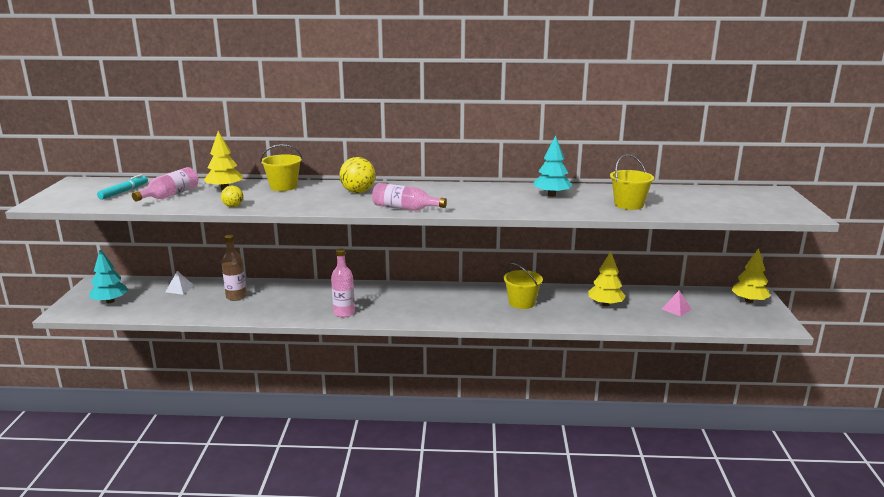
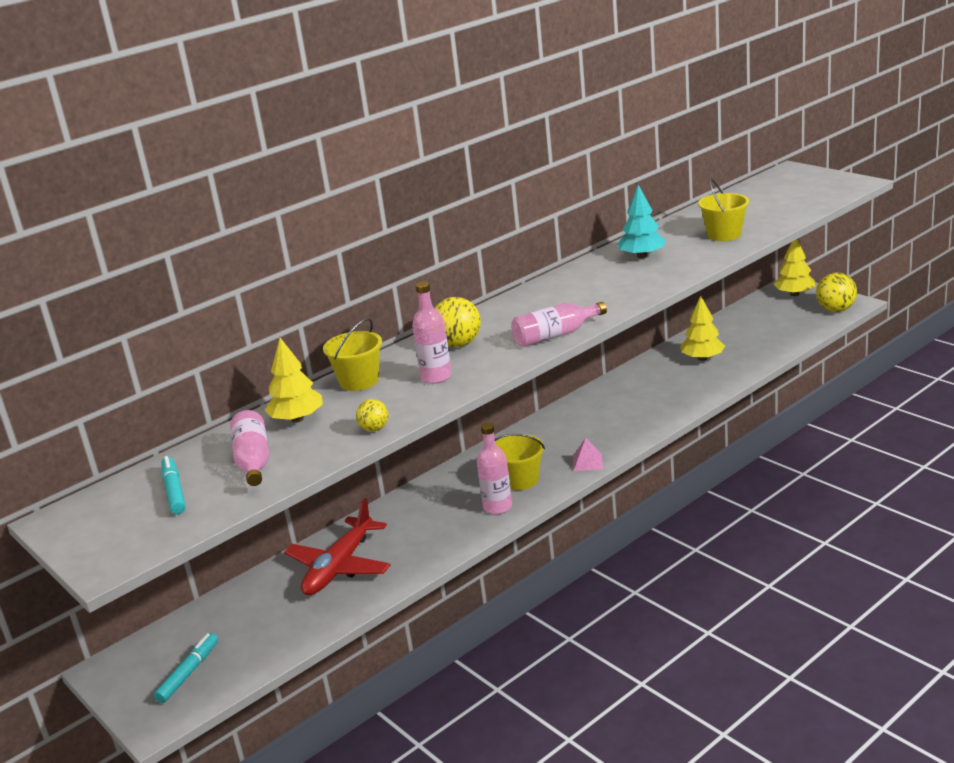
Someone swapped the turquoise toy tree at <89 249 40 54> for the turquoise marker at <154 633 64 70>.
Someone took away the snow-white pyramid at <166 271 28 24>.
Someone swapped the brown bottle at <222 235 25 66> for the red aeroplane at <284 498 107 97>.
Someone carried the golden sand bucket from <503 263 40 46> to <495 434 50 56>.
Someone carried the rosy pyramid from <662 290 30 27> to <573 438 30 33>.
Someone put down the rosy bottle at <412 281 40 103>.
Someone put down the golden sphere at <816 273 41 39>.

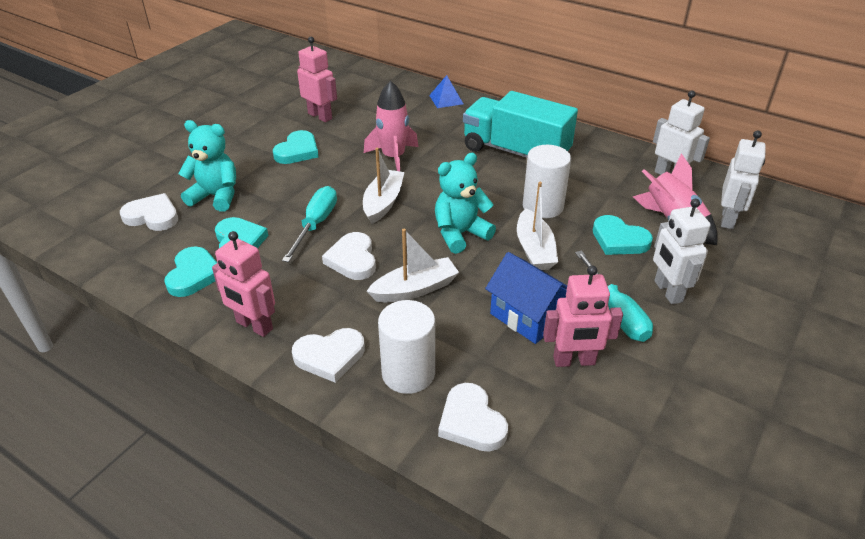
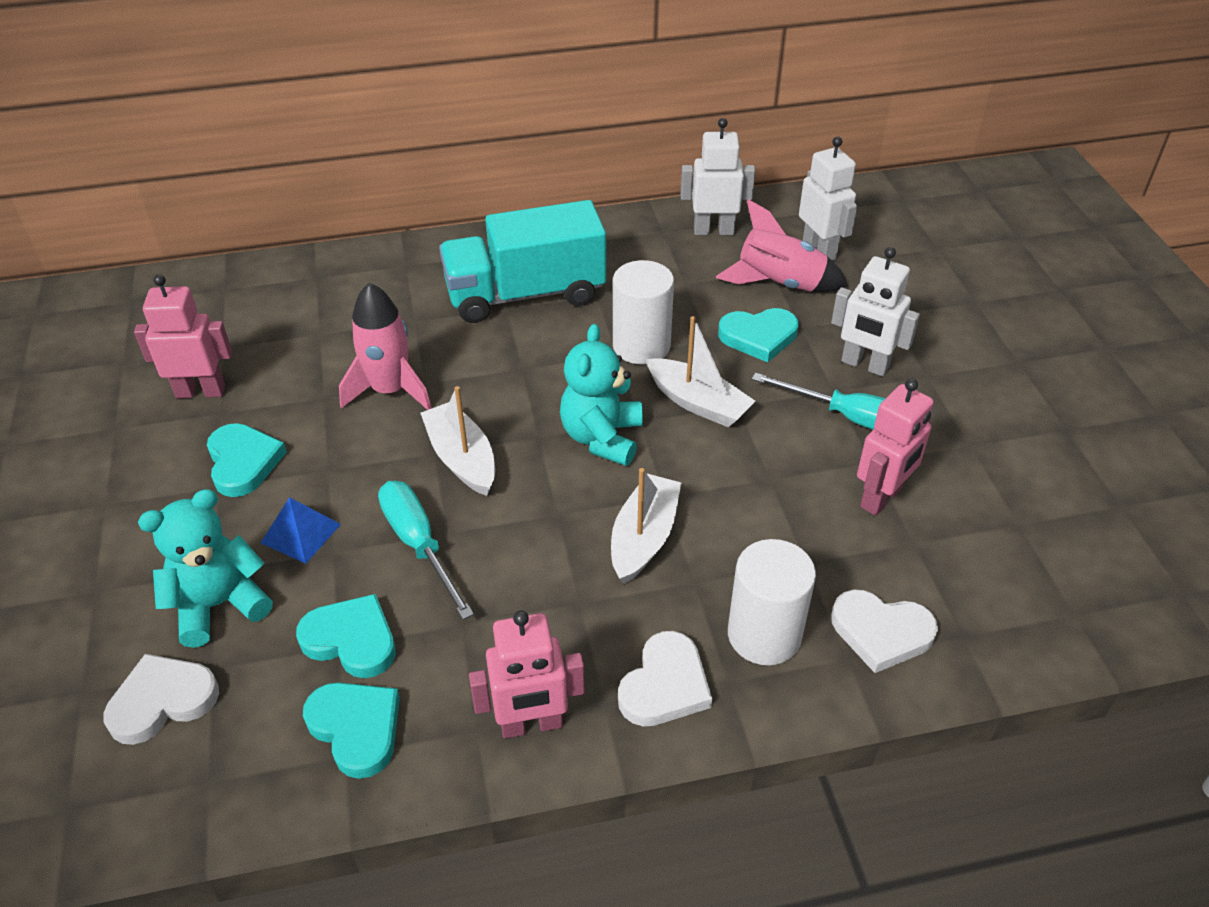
Someone took away the snow-white heart at <322 232 54 48>.
Someone carried the cobalt pyramid from <429 75 34 33> to <261 497 80 67>.
Someone took away the cobalt house at <485 252 82 92>.

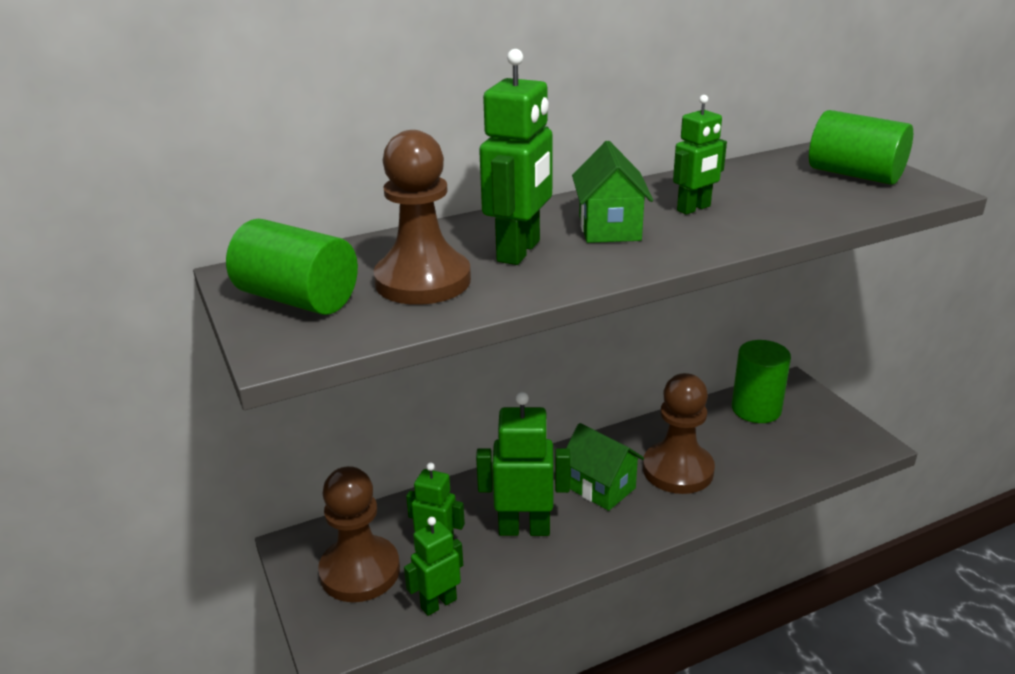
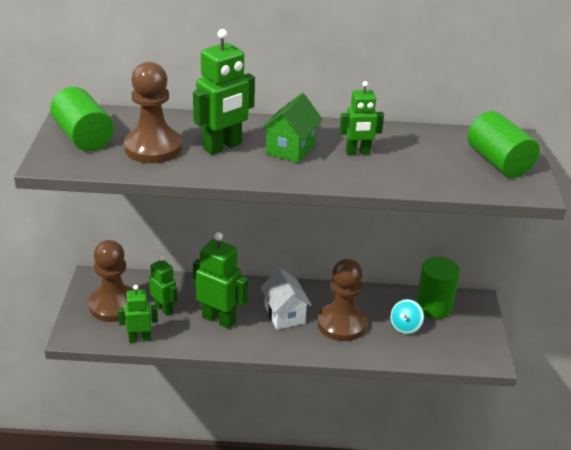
Someone repainted the leaf-green house at <566 423 78 88>, which became the snow-white house at <260 268 52 62>.
Someone put down the turquoise toy top at <390 299 34 35>.

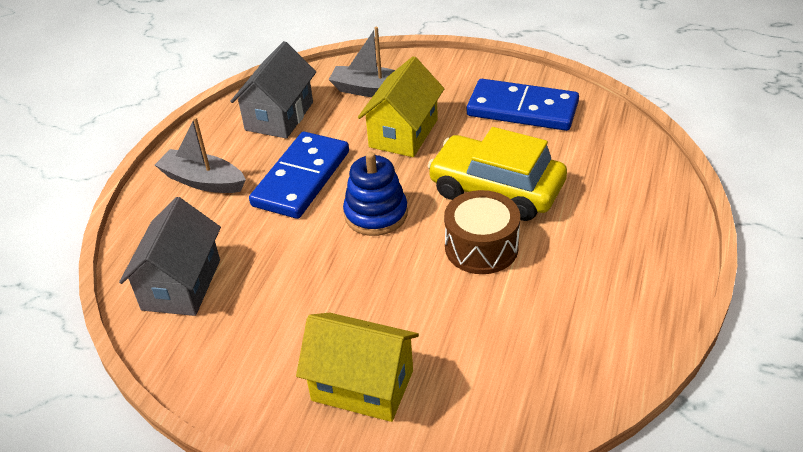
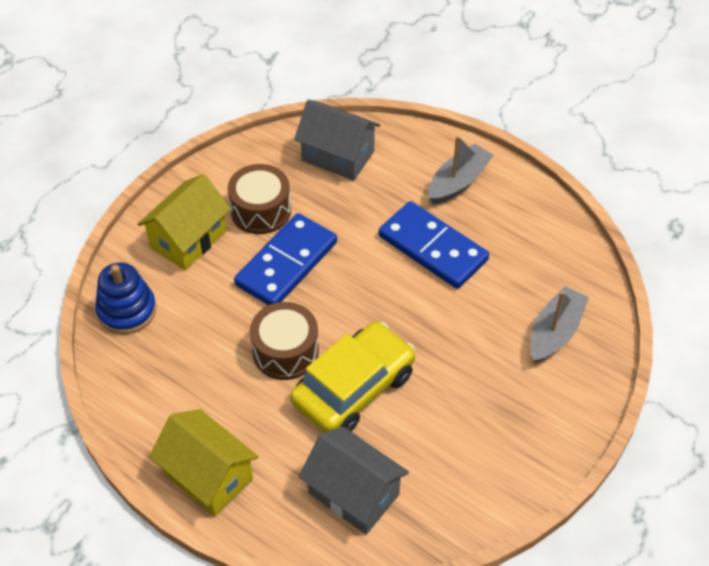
Someone carried the grey house from <230 41 86 98> to <299 427 110 108>.
Someone carried the cobalt stacking rings from <343 152 65 84> to <95 262 61 72>.
Someone carried the golden house from <358 56 86 101> to <149 409 110 108>.
Someone carried the cobalt domino tile from <467 79 112 52> to <234 213 103 92>.
Someone put down the brown snare drum at <228 164 63 70>.

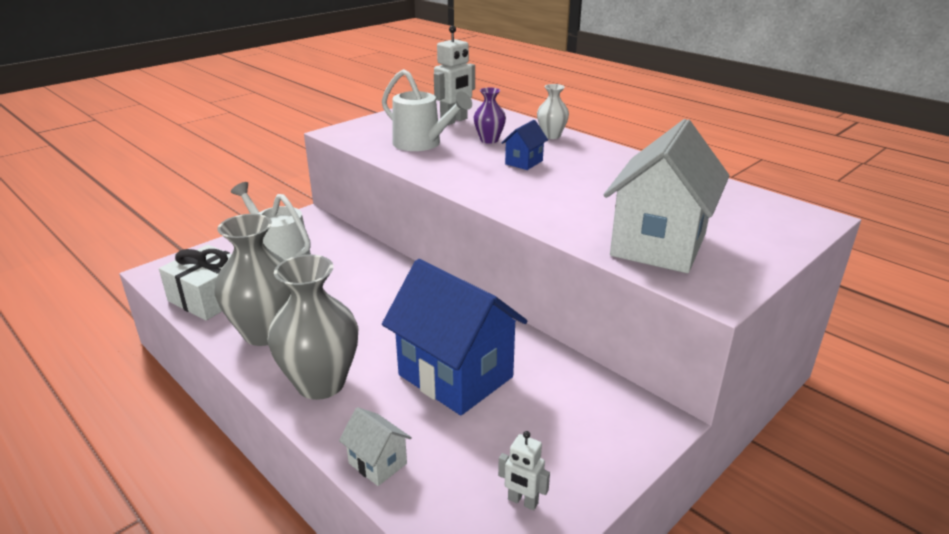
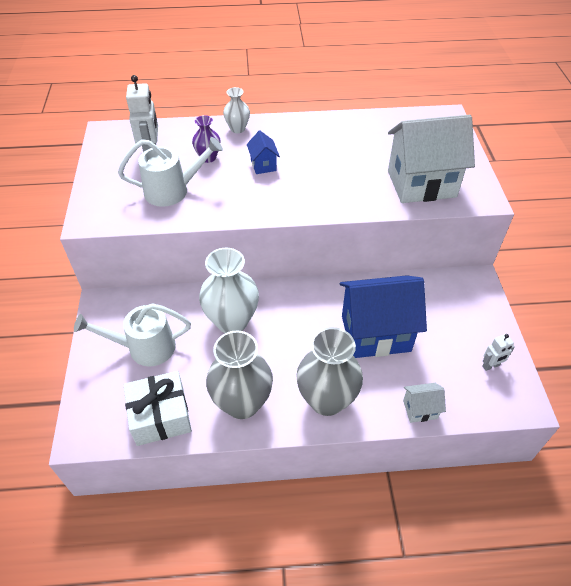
Someone rotated the snow-white house at <604 119 125 154> by 75 degrees counterclockwise.
Someone put down the snow-white flower vase at <199 248 60 85>.

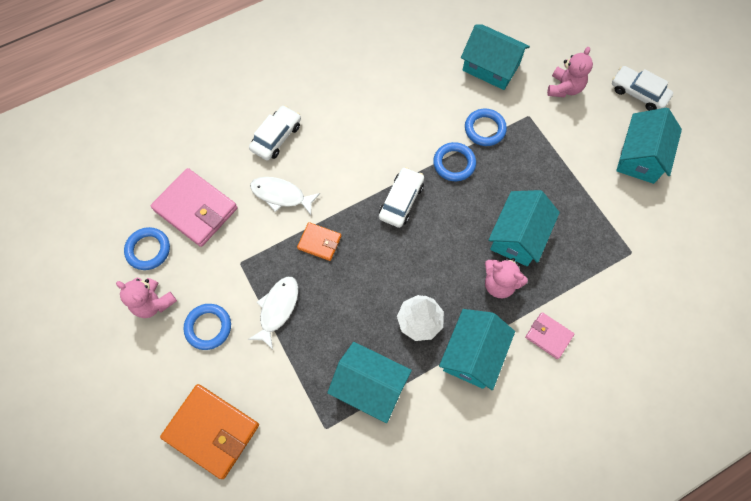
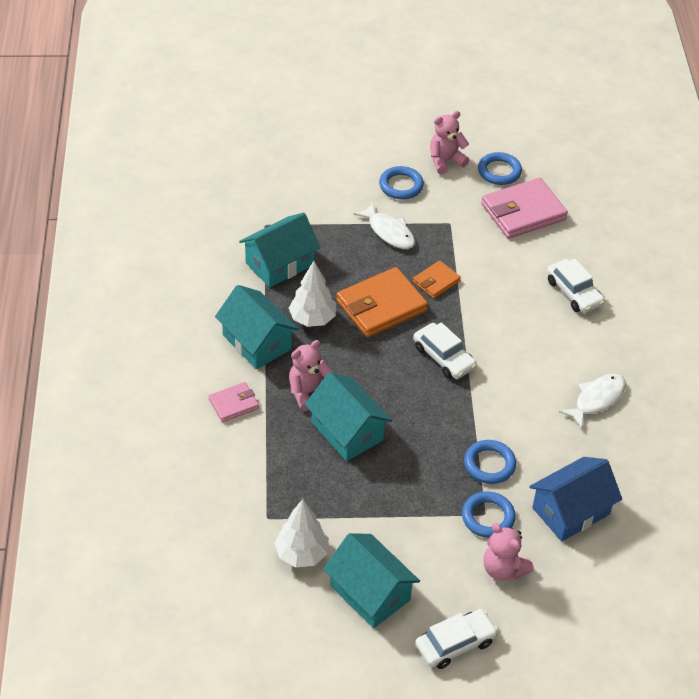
Someone carried the bright orange billfold from <160 384 99 95> to <336 267 92 71>.
Someone carried the snow-white fish from <250 177 70 38> to <559 374 67 55>.
Someone carried the cobalt torus from <433 142 43 39> to <462 491 54 47>.
Someone repainted the turquoise house at <461 25 69 65>, which became the cobalt house at <529 457 93 84>.
Someone put down the snow-white toy tree at <275 499 54 69>.

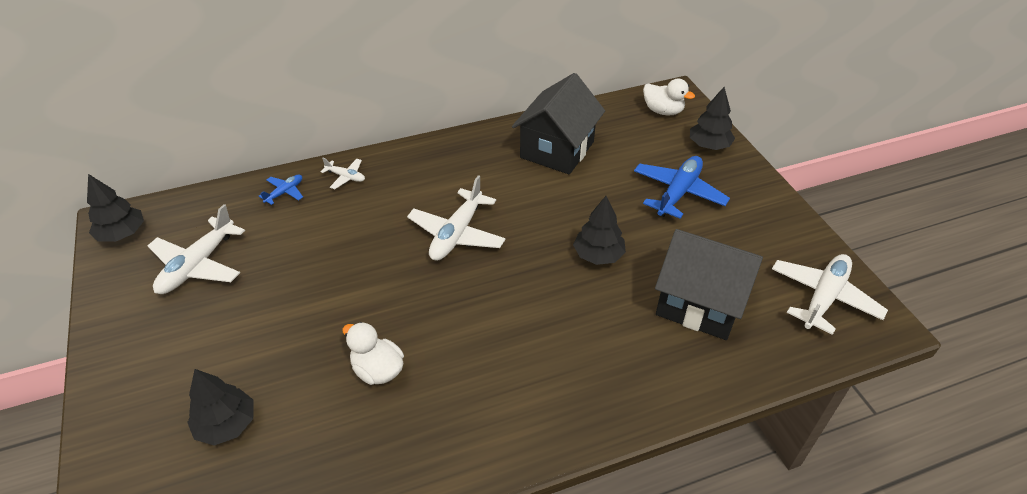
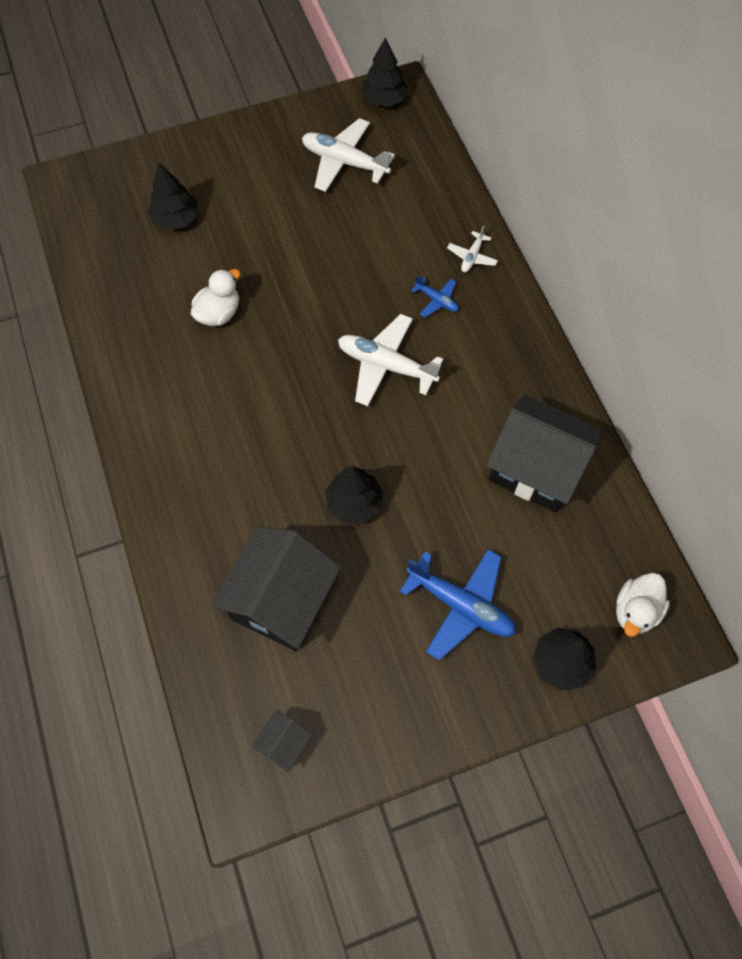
Someone carried the cobalt aeroplane from <259 175 44 30> to <411 275 48 42>.
Someone swapped the snow-white aeroplane at <772 254 116 81> for the black house at <252 710 61 62>.

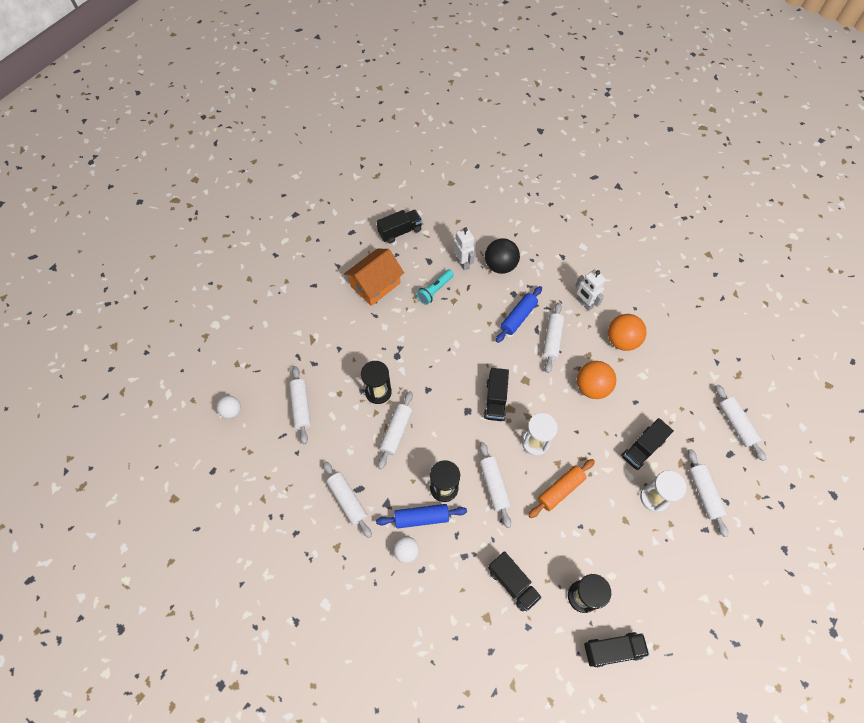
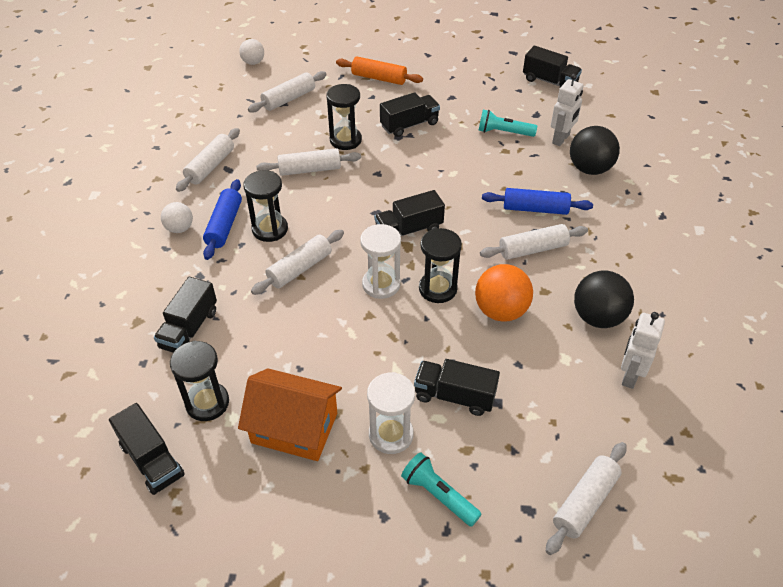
Someone carried the bright orange house from <344 249 60 57> to <238 368 104 93>.
Someone rotated the cobalt pastry roller at <376 504 91 25> by 45 degrees clockwise.
Someone carried the bright orange pastry roller from <528 459 67 59> to <336 56 87 29>.
Someone carried the snow-white robot figure from <575 269 31 42> to <621 312 44 77>.
Someone repainted the bright orange sphere at <608 314 39 37>, which became the black sphere at <574 271 60 57>.
Someone swapped the snow-white pastry roller at <688 449 40 88> for the turquoise torch at <401 452 80 75>.
Someone put down the black lorry at <380 92 60 45>.
Someone put down the black sandglass at <419 228 43 75>.

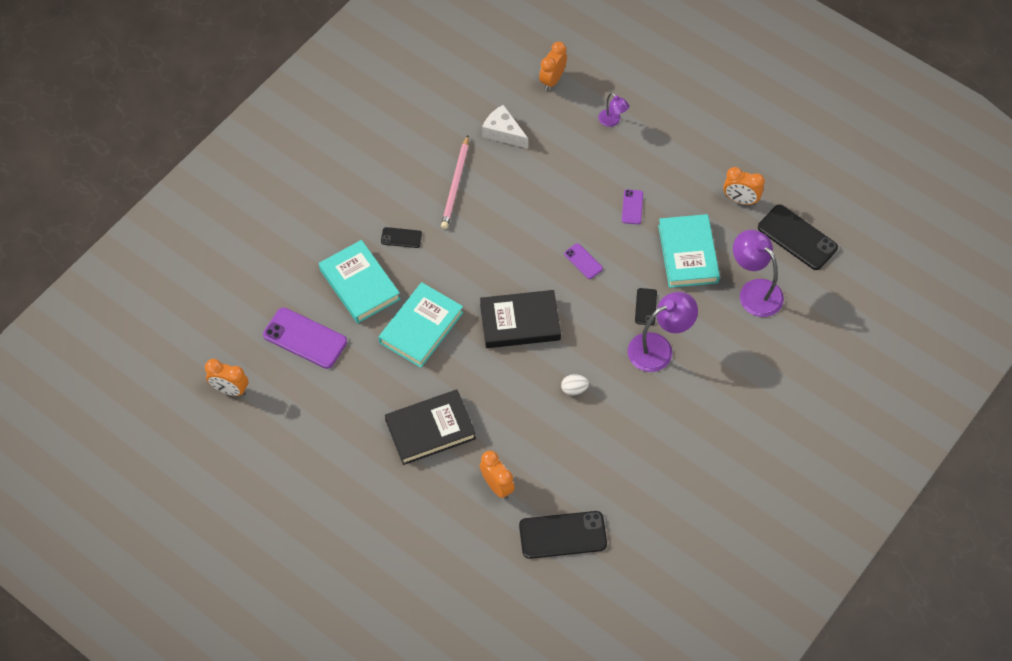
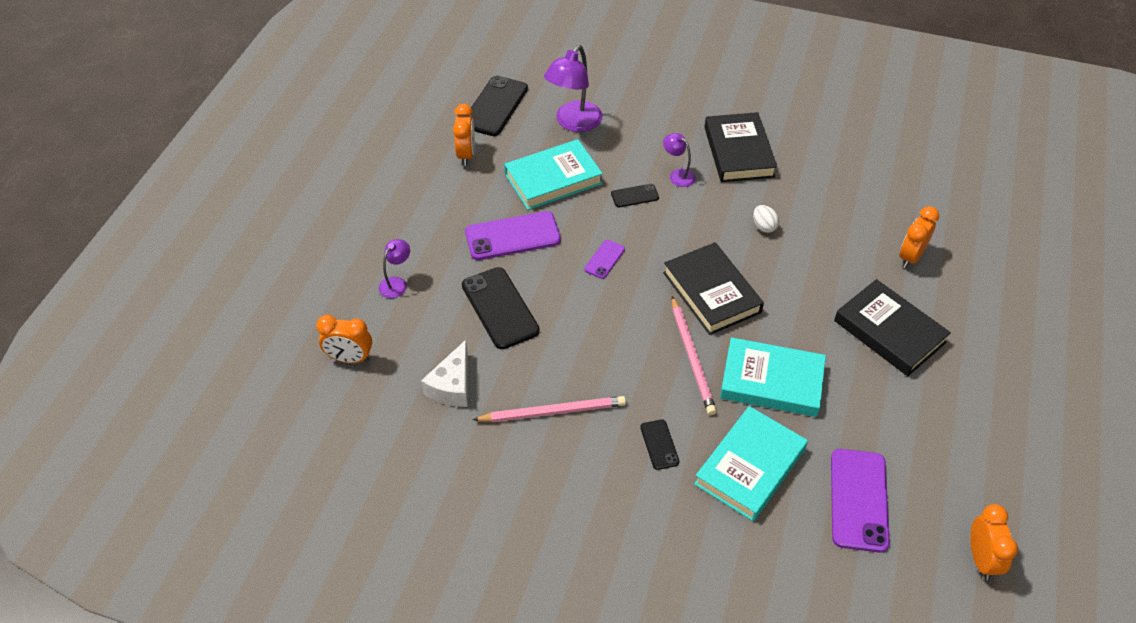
Someone carried the black mobile phone from <519 511 88 48> to <462 267 78 82>.
Someone scaled the royal purple mobile phone at <622 189 21 35> by 1.95.
Someone scaled the royal purple lamp at <628 292 70 80> by 0.53.
Someone put down the rosy wooden pencil at <672 296 44 119>.
Someone put down the black hardback at <704 112 73 70>.

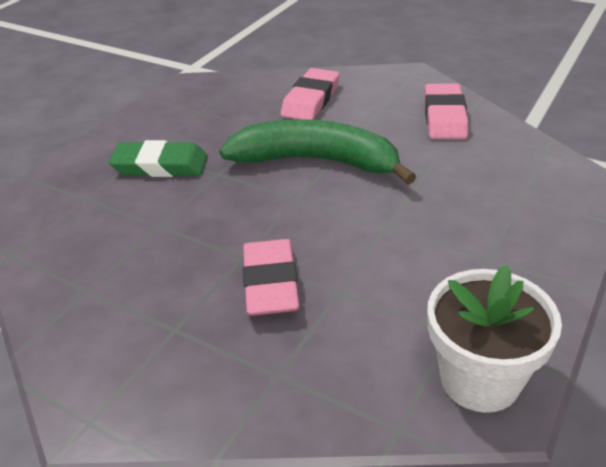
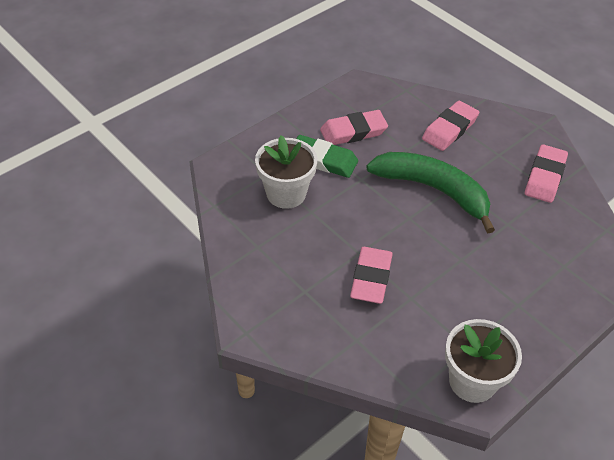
Someone put down the snow-white flower pot at <255 135 62 74>.
Someone put down the rosy eraser at <320 110 68 35>.

